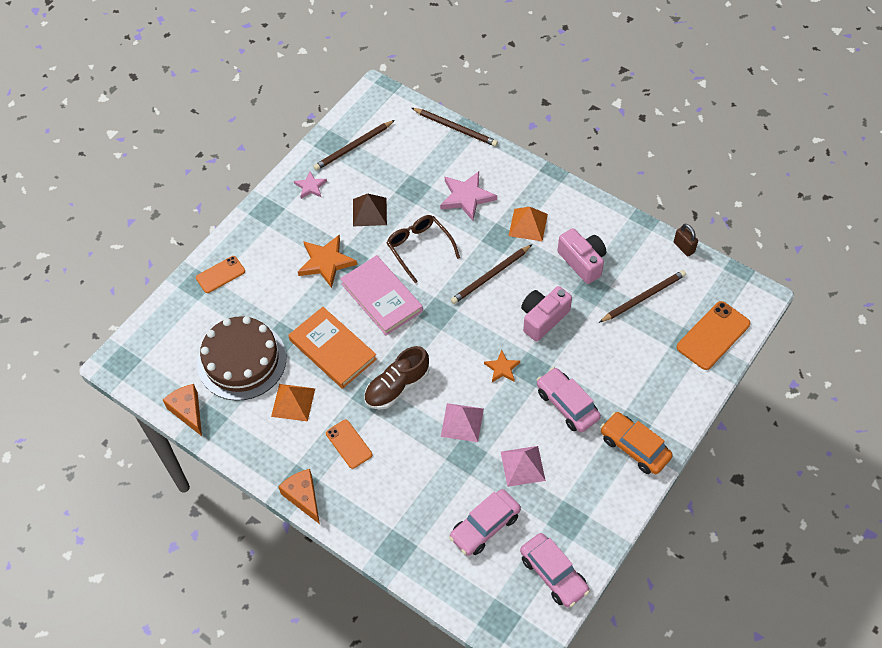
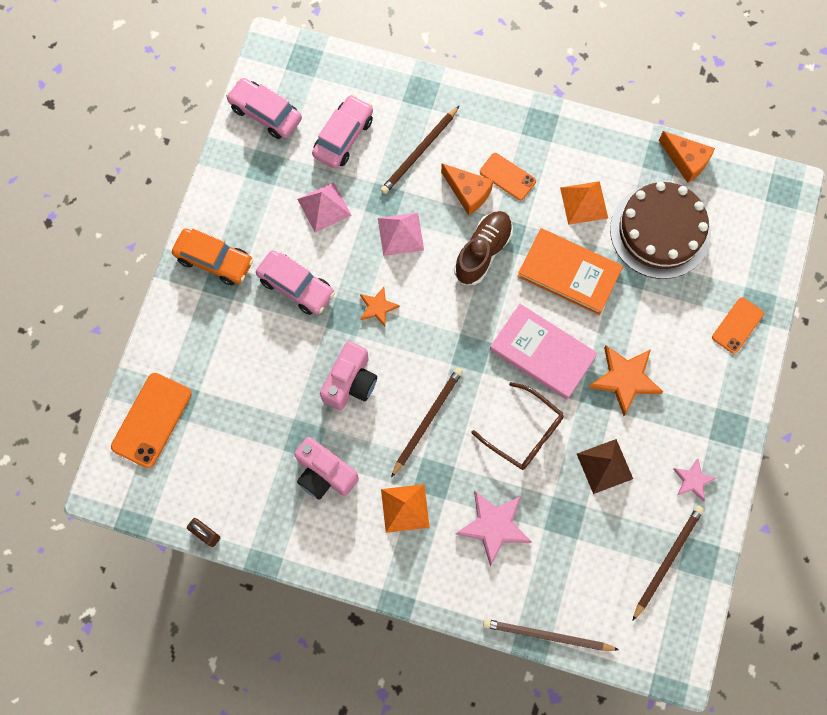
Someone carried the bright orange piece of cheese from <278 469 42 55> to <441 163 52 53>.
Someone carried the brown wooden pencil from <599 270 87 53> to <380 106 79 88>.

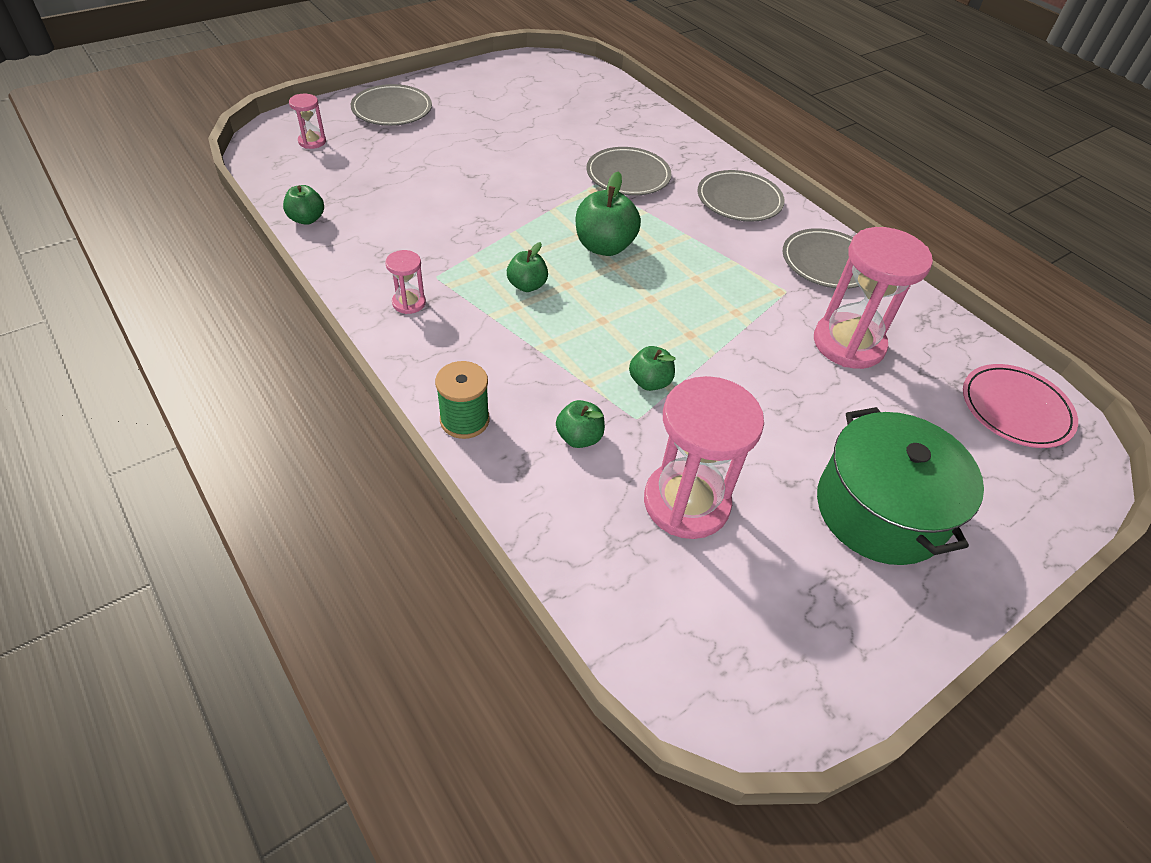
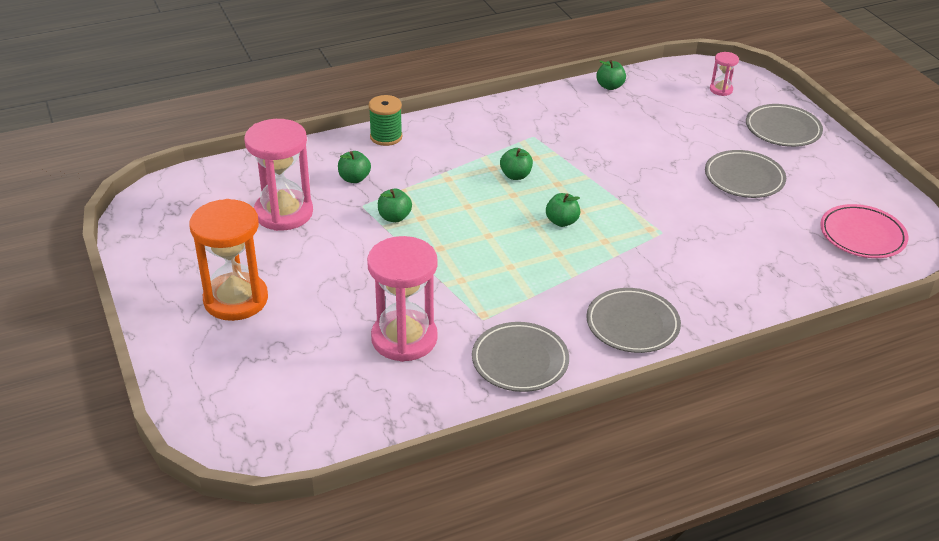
Someone took away the rosy sandglass at <385 250 41 64>.
Someone scaled the leaf-green toy apple at <576 172 65 84> by 0.60.
Someone carried the grey dinner plate from <586 147 85 48> to <705 150 81 48>.
Someone swapped the leaf-green pot at <817 407 167 158> for the bright orange sandglass at <190 199 78 122>.
Someone carried the rosy dinner plate from <963 364 115 84> to <820 204 88 54>.

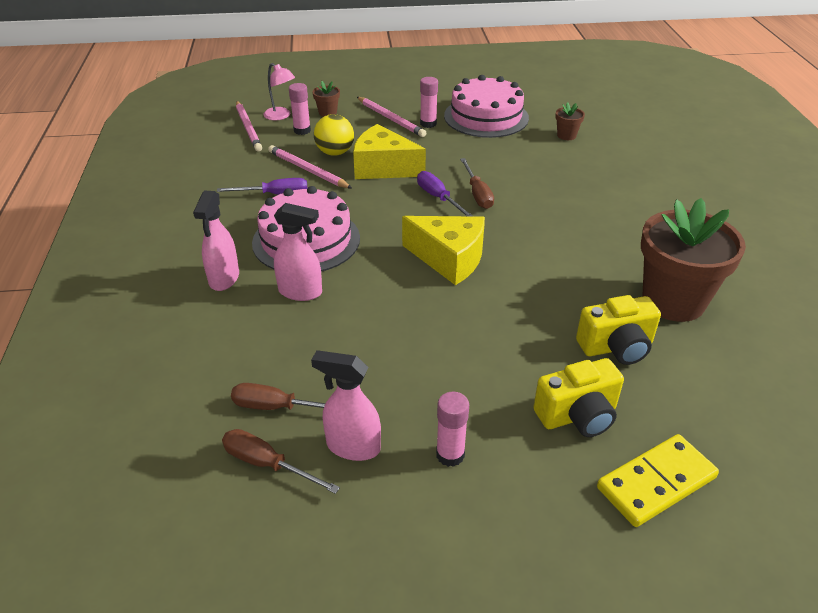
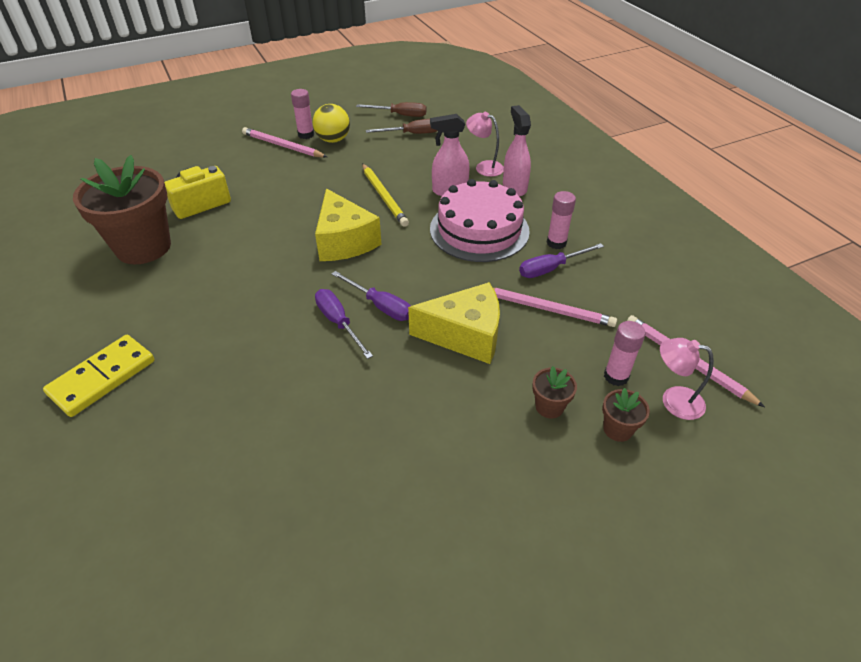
Someone took away the rosy sprayer at <311 350 70 111>.
Someone carried the golden sphere from <314 114 40 42> to <313 104 37 39>.
Someone carried the rosy wooden pencil from <357 97 69 40> to <242 127 85 31>.
Someone rotated the golden piece of cheese at <402 216 83 69> by 120 degrees counterclockwise.
Someone carried the rosy stick of glue from <420 77 18 51> to <547 191 29 58>.
Someone took away the rosy layer cake at <444 75 85 63>.
Someone repainted the brown screwdriver at <460 158 34 51>, which became the royal purple screwdriver at <315 289 58 70>.
Someone took away the golden compact camera at <533 358 91 79>.
Someone carried the brown flower pot from <555 102 30 38> to <532 366 45 52>.
Someone carried the golden domino tile from <597 434 122 93> to <43 335 112 82>.
Someone put down the golden wooden pencil at <362 163 47 64>.
Someone put down the rosy lamp at <466 112 38 65>.

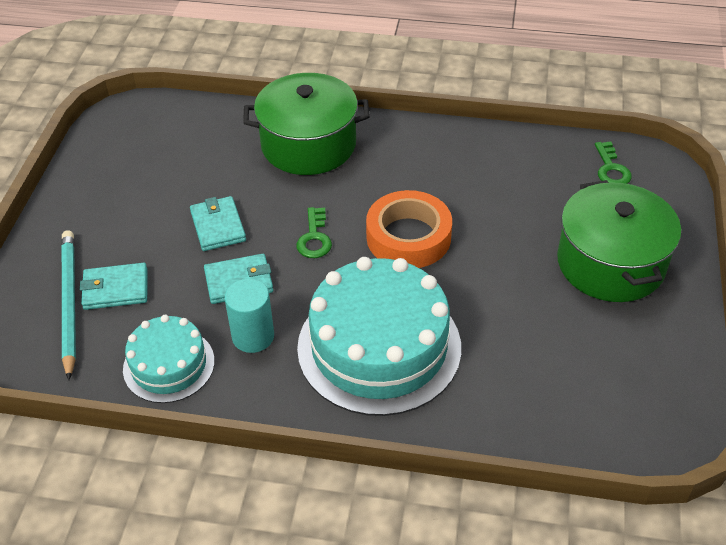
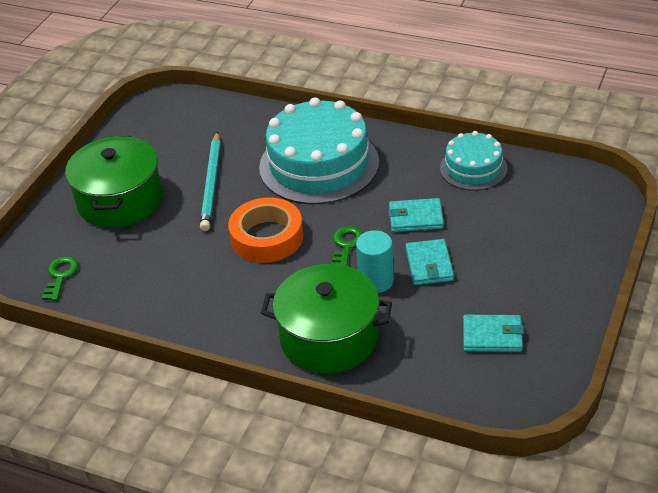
Someone carried the turquoise wooden pencil from <61 230 15 150> to <200 131 21 100>.
Someone carried the turquoise billfold from <80 263 67 47> to <463 315 61 37>.
Someone carried the turquoise solid cylinder from <225 279 49 74> to <356 230 38 63>.

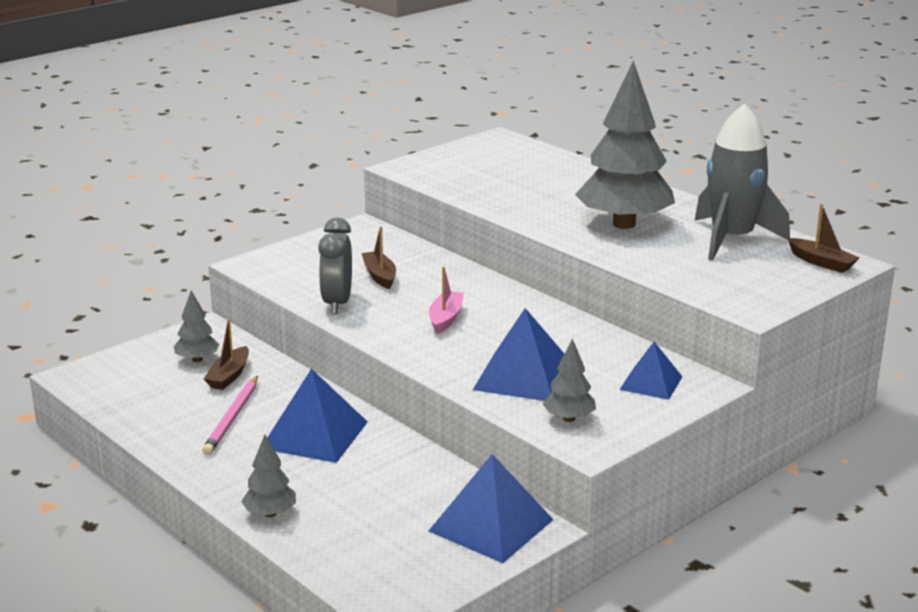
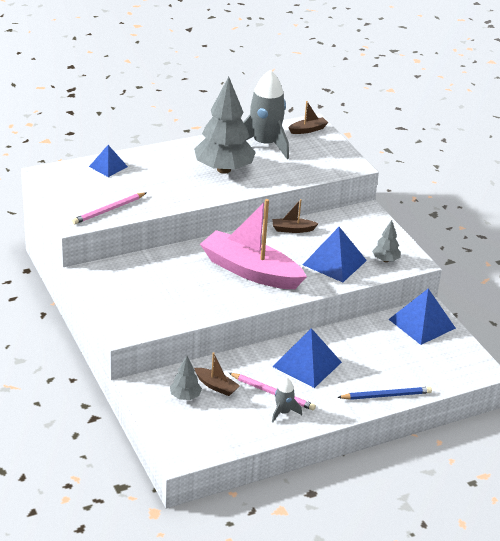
Someone swapped the grey toy tree at <241 434 55 83> for the cobalt wooden pencil at <337 387 95 13>.
Someone took away the grey bedside clock at <318 218 34 96>.
Someone carried the brown sailboat from <362 227 34 62> to <272 199 46 34>.
Someone scaled the rosy sailboat at <429 267 35 67> by 2.37.
Someone carried the cobalt pyramid from <620 342 63 58> to <89 145 39 32>.
Someone put down the rosy wooden pencil at <72 193 74 31>.
Someone put down the grey rocket at <272 378 30 44>.

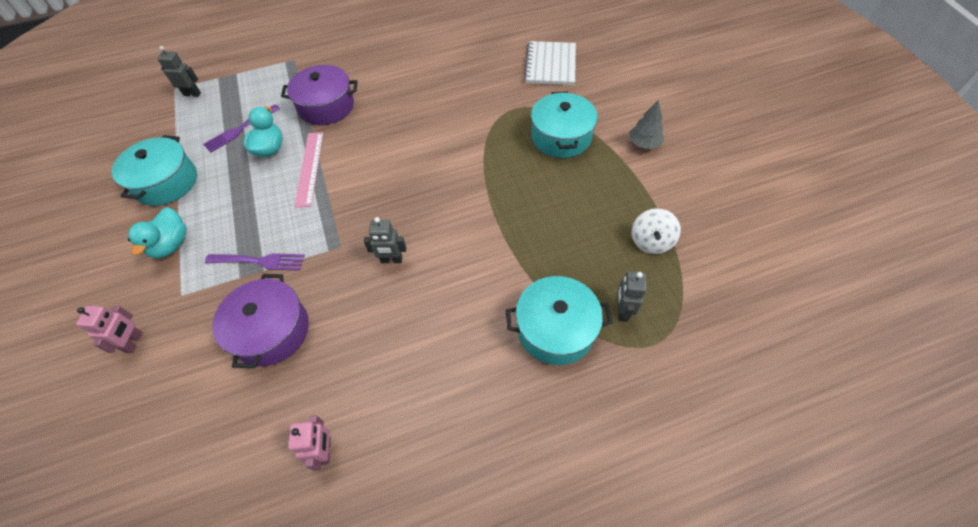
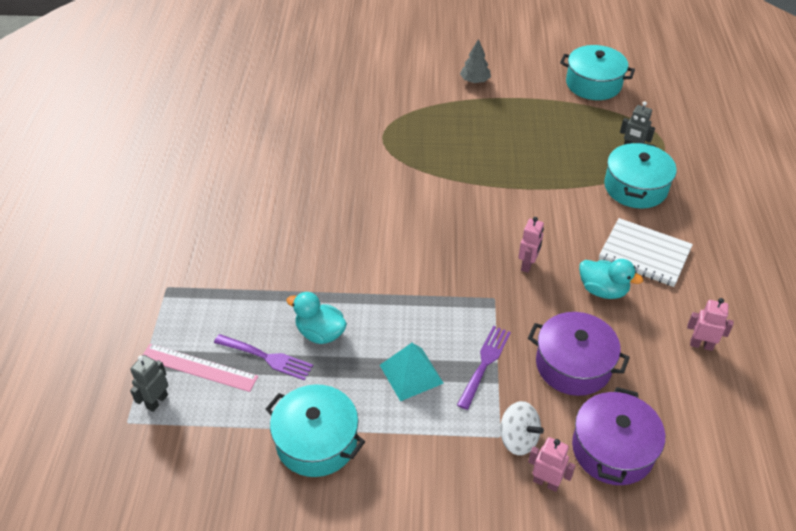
Someone carried the turquoise rubber duck from <128 207 59 51> to <579 259 64 40>.
Someone rotated the royal purple table fork at <203 104 77 48> by 45 degrees counterclockwise.
Someone carried the royal purple pot from <281 65 77 60> to <572 387 93 98>.
Someone carried the rosy measuring stick from <294 132 29 76> to <143 344 115 48>.
Someone repainted the grey robot figure at <364 217 42 46>, which became the rosy robot figure at <518 217 26 56>.
Someone carried the snow-white notepad from <524 41 52 44> to <599 218 94 69>.
Someone carried the turquoise pot from <531 91 67 67> to <560 45 75 55>.
Someone carried the snow-white toy top from <631 208 50 46> to <499 401 45 55>.
Someone put down the turquoise pyramid at <380 343 64 58>.

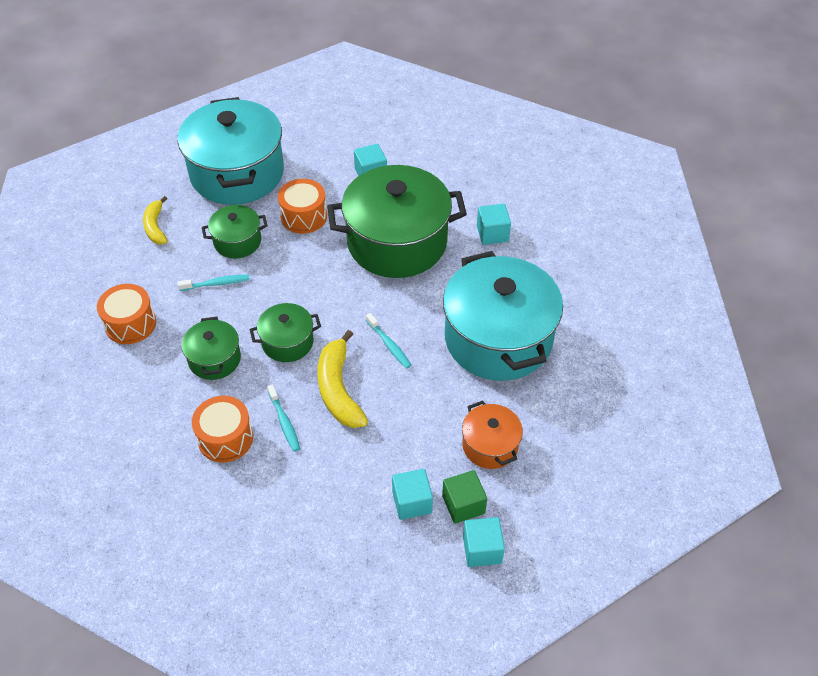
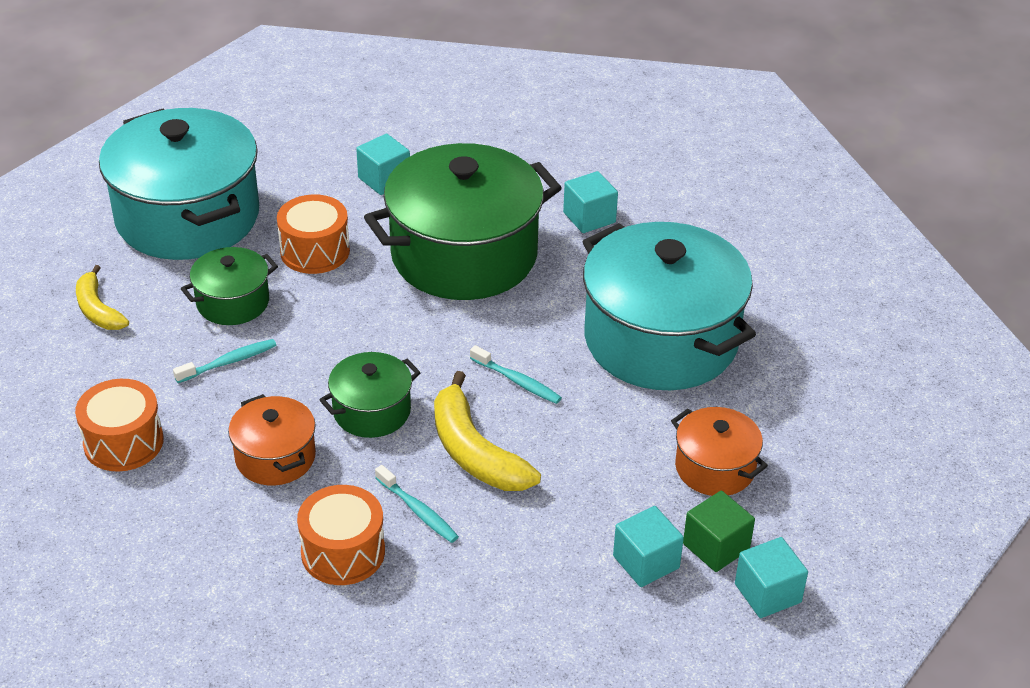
Someone repainted the leaf-green pot at <181 317 60 63>, which became the bright orange pot at <228 394 88 91>.

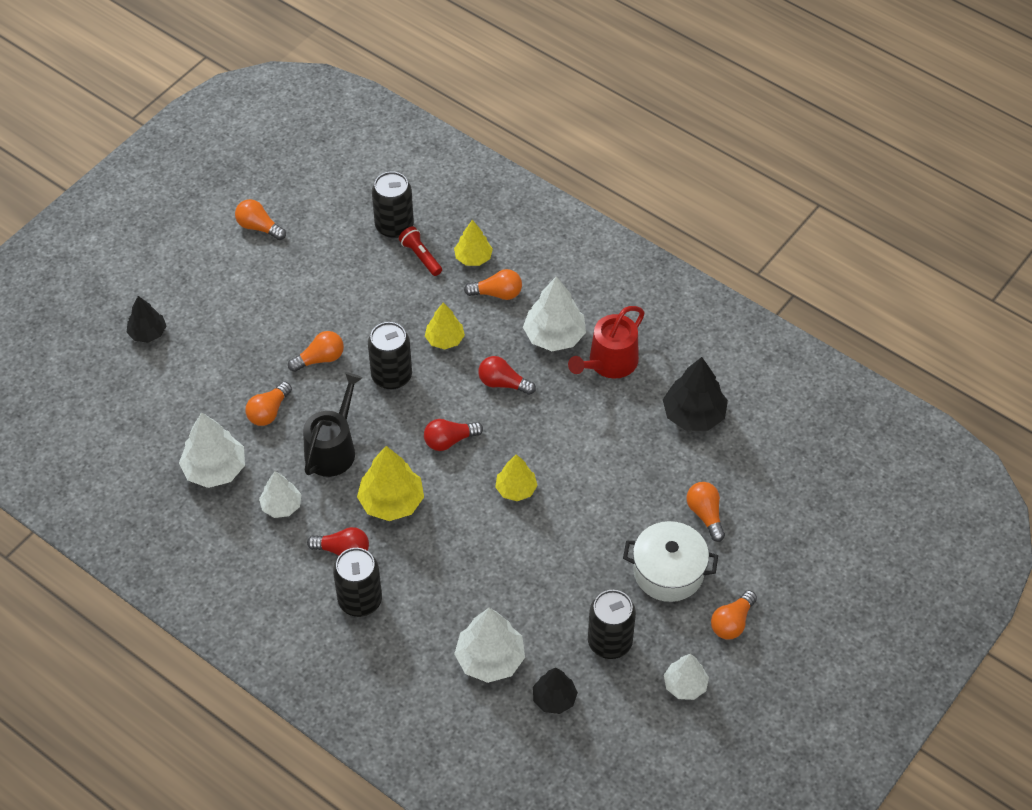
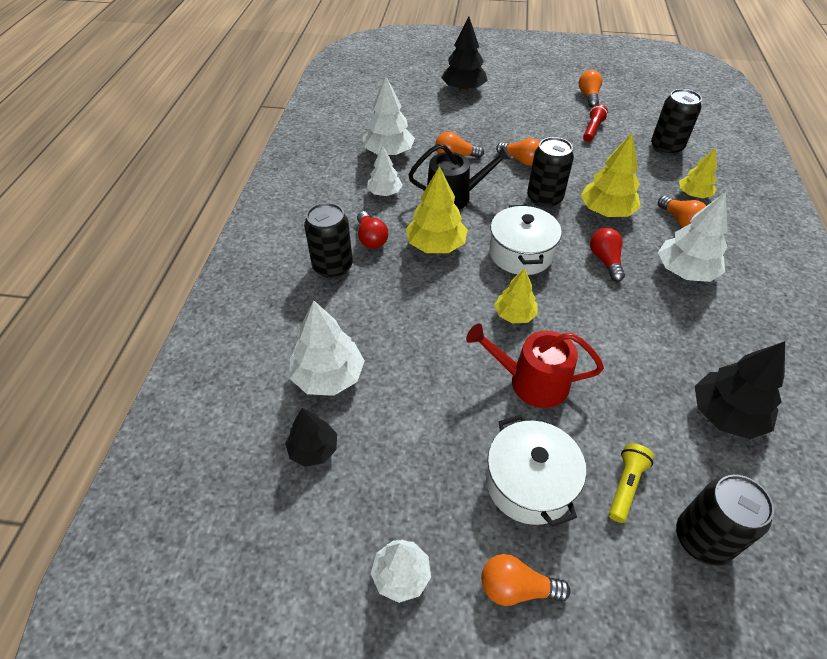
Someone scaled the black toy tree at <126 296 40 47> by 1.58.
Someone carried the red torch from <399 226 43 50> to <583 104 25 38>.
Someone swapped the red lightbulb at <424 419 59 32> for the snow-white pot at <489 205 73 70>.
Someone scaled the golden toy tree at <425 303 40 46> by 1.58.
Someone carried the red watering pot from <568 306 77 72> to <466 324 138 84>.
Someone carried the black can from <588 590 48 69> to <676 475 98 91>.
Someone swapped the bright orange lightbulb at <687 482 38 60> for the golden torch at <609 443 45 80>.

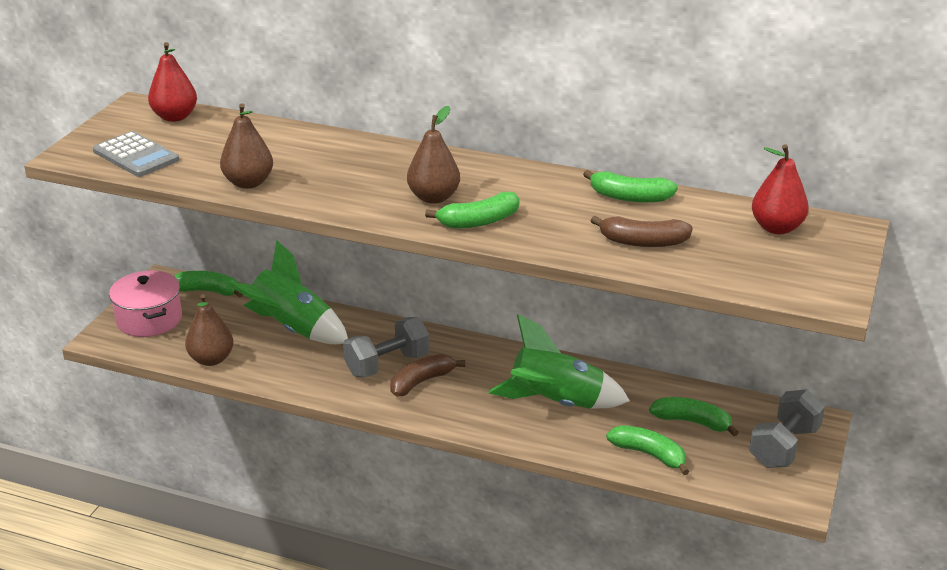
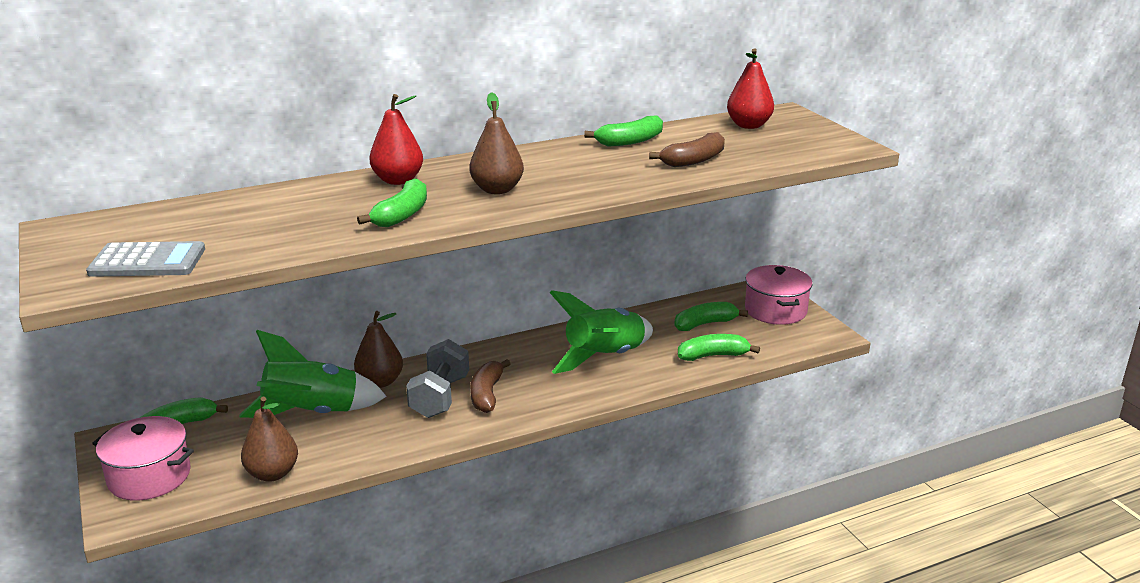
Someone carried the red pear fruit from <148 42 49 80> to <369 94 54 91>.
Someone carried the brown pear fruit from <220 103 53 86> to <354 311 49 77>.
Someone carried the leaf-green toy banana from <425 192 94 37> to <357 178 70 49>.
Someone swapped the grey free weight at <749 389 76 79> for the rosy pot at <745 265 67 60>.

